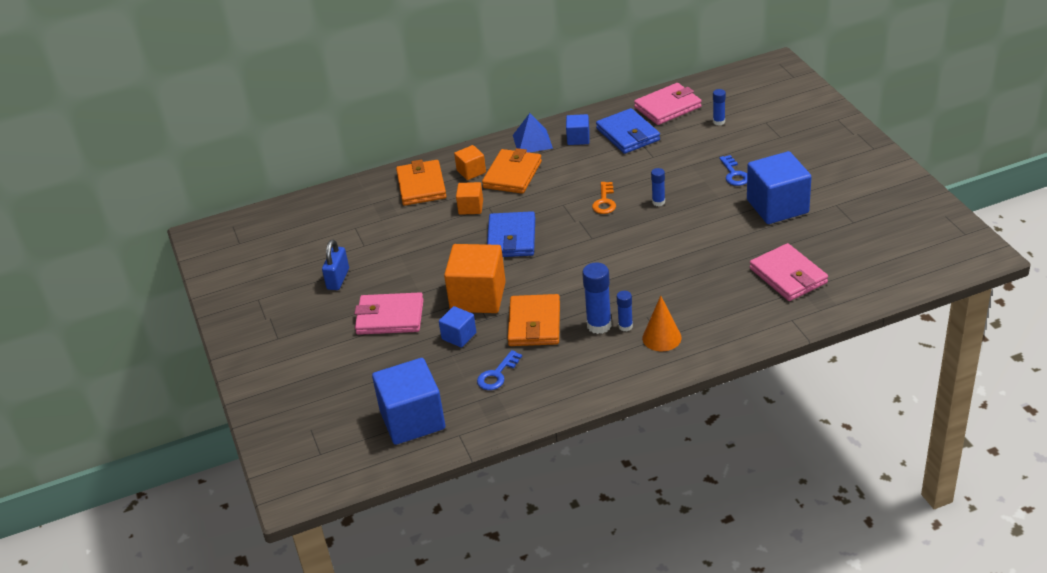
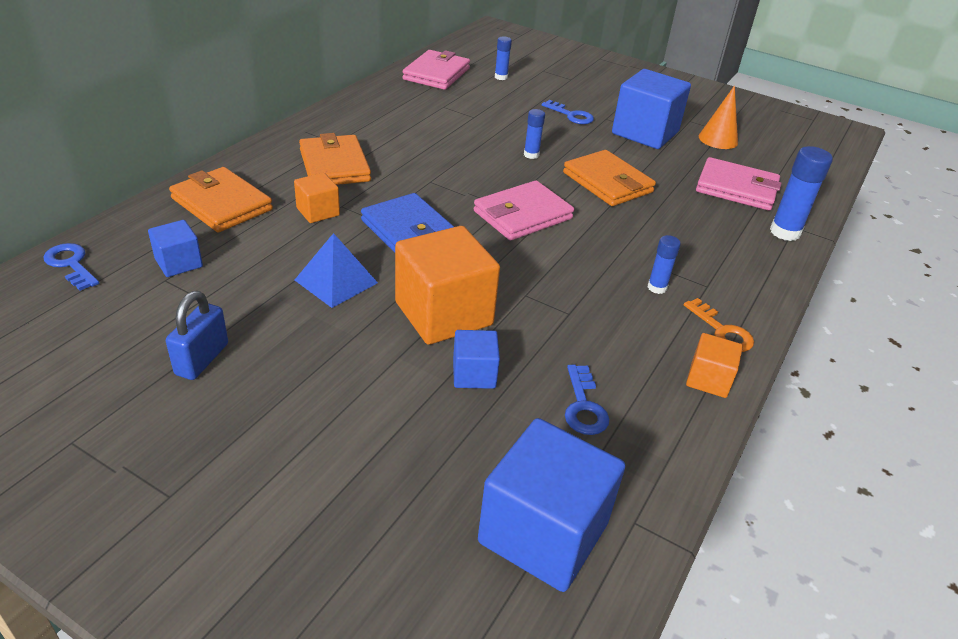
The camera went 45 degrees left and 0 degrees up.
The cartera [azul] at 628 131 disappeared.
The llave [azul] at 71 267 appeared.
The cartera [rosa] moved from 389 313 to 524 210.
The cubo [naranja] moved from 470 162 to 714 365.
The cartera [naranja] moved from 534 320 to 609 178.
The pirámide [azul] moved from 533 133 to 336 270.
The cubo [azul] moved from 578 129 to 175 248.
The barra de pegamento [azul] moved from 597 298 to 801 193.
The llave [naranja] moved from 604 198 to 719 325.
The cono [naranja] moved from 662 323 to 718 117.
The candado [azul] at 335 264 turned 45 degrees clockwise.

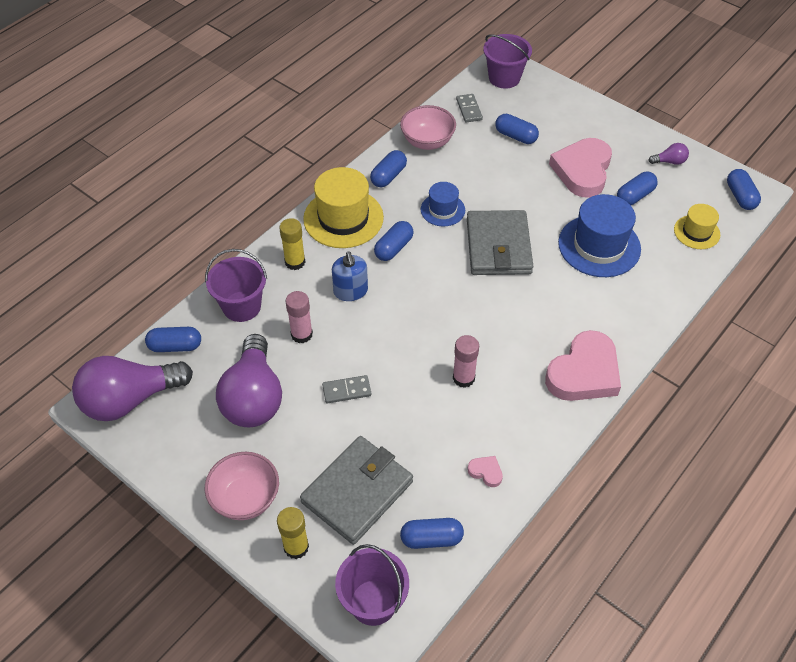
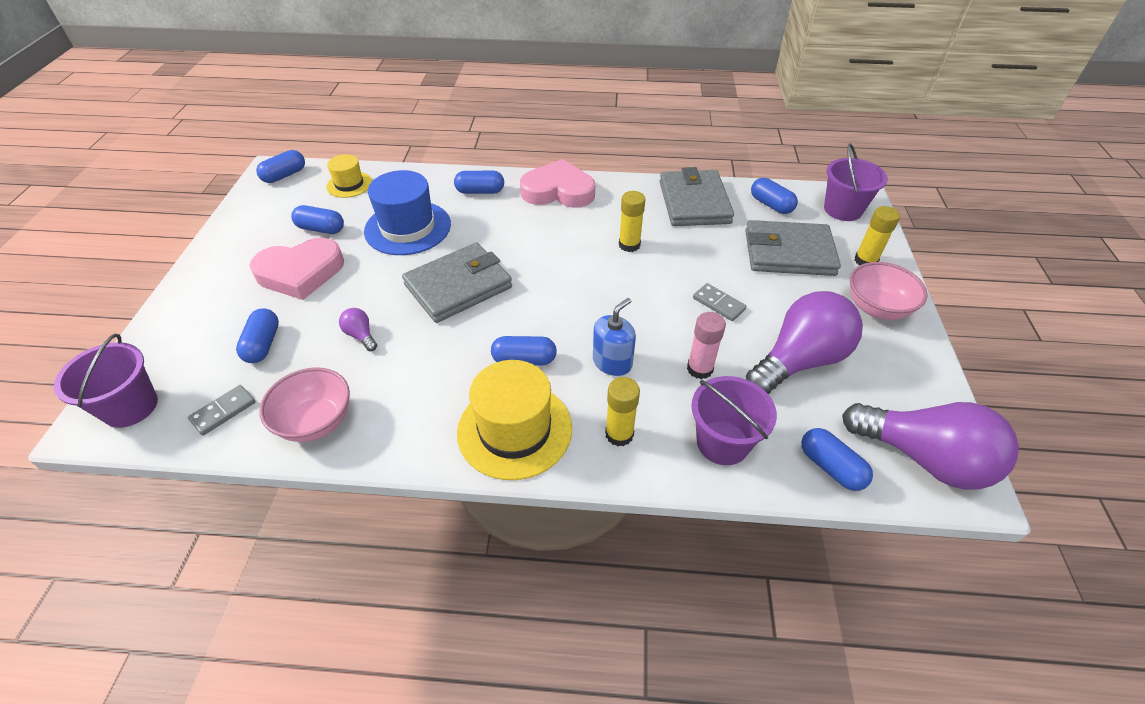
The camera went 125 degrees left and 5 degrees down.
The sombrero [azul] at 443 204 disappeared.
The cápsula [azul] moved from 388 168 to 479 182.
The bombilla [morado] moved from 668 154 to 358 329.
The corazón [rosa] at 485 471 was replaced by the cartera [gris] at 696 196.
The barra de pegamento [rosa] at 466 361 became the barra de pegamento [amarillo] at 632 221.

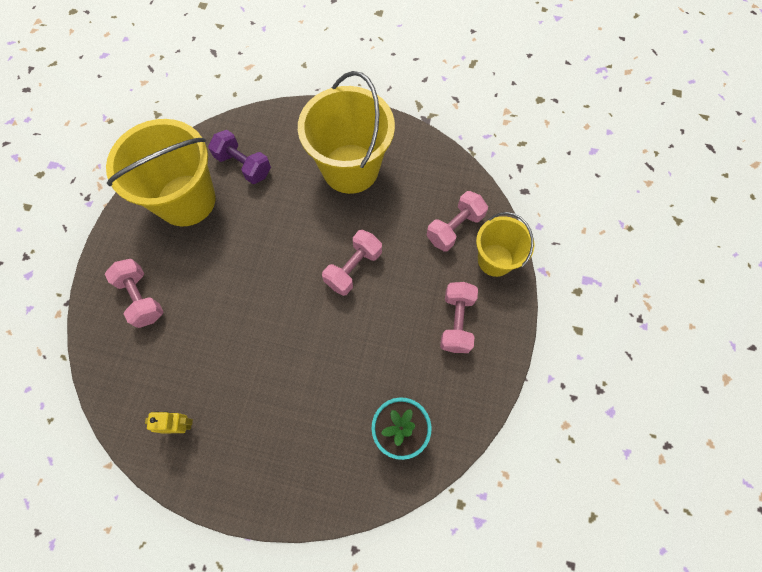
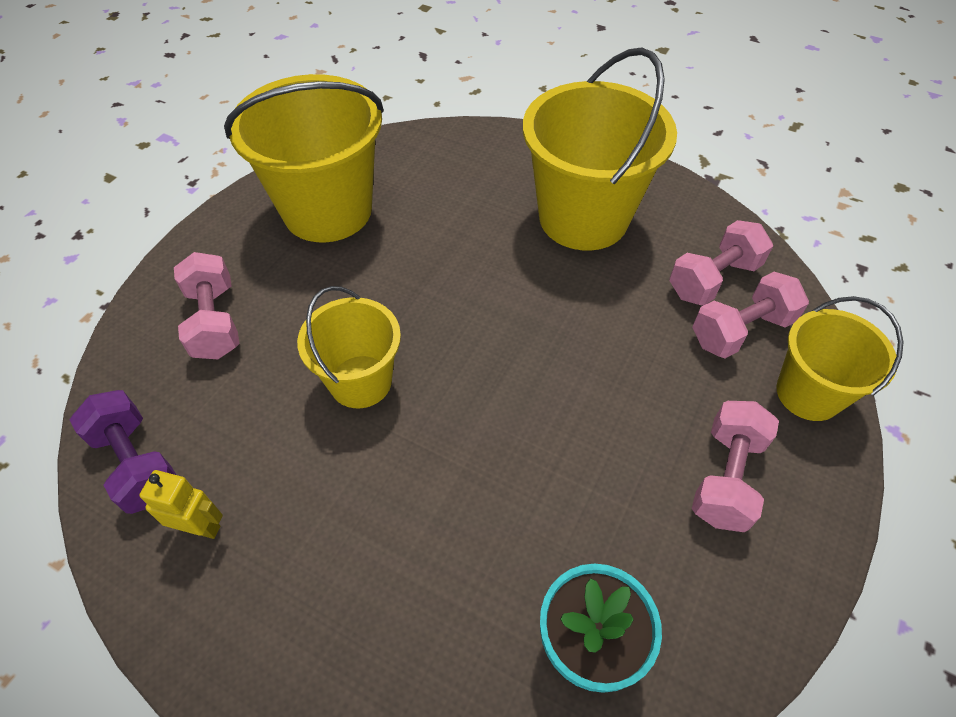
The camera went 15 degrees right and 15 degrees down.
The balde [amarillo] at 349 347 appeared.
The mancuerna [morado] moved from 239 157 to 122 452.
The mancuerna [rosa] moved from 352 263 to 721 263.

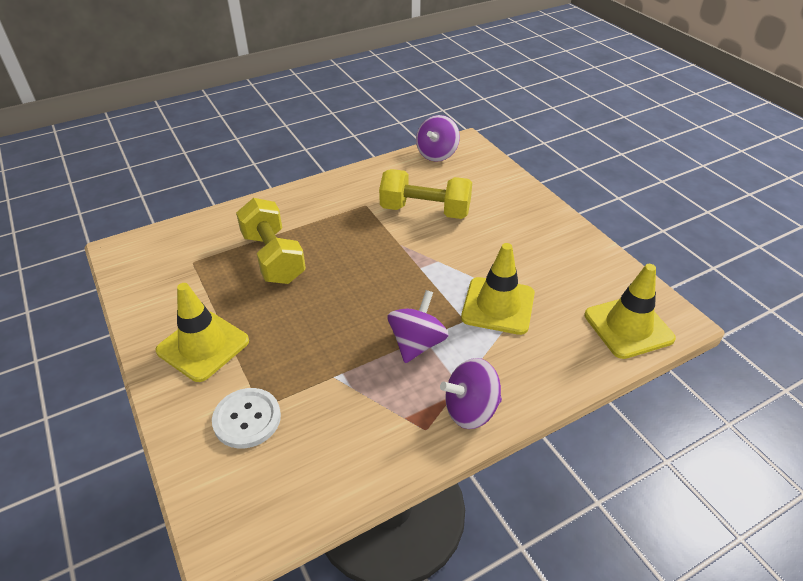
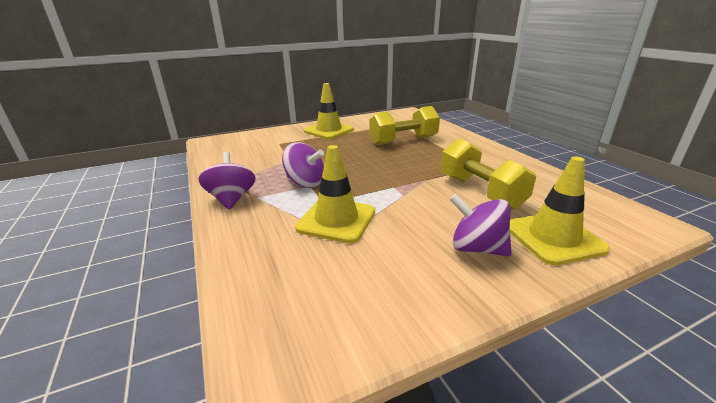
The camera went 95 degrees right and 15 degrees down.
The botón [blanco] at 246 418 disappeared.
The peonza [morado] moved from 438 138 to 480 225.
The cono de tráfico [amarillo] moved from 630 311 to 560 210.
The mancuerna [amarillo] at 425 194 turned 45 degrees counterclockwise.

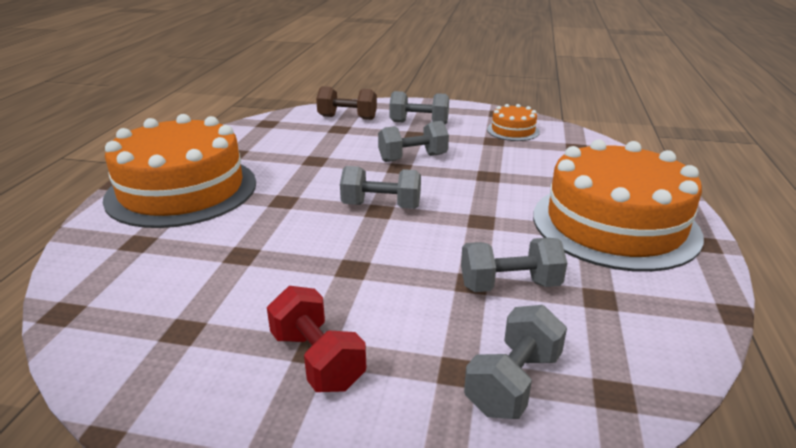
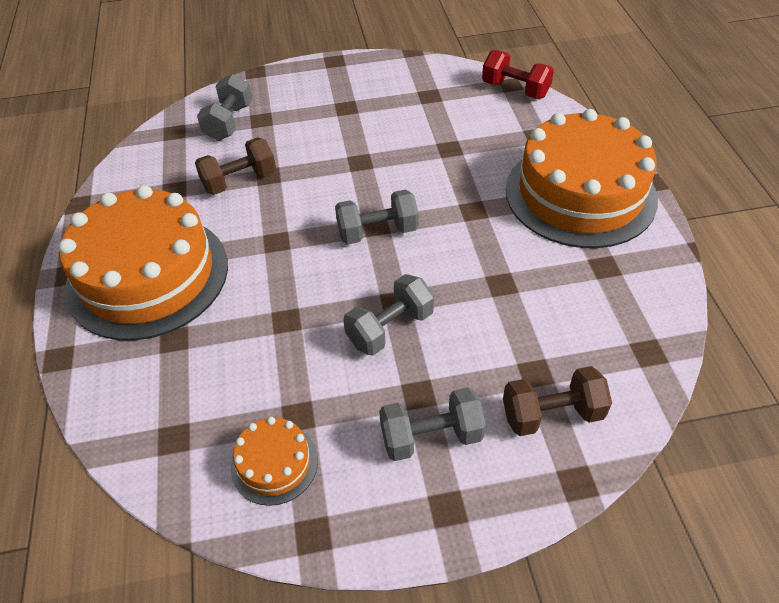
The camera went 160 degrees right and 20 degrees up.
The mancuerna [rojo] moved from 316 339 to 518 74.
The mancuerna [gris] at 514 265 became the mancuerna [marrón] at 235 166.

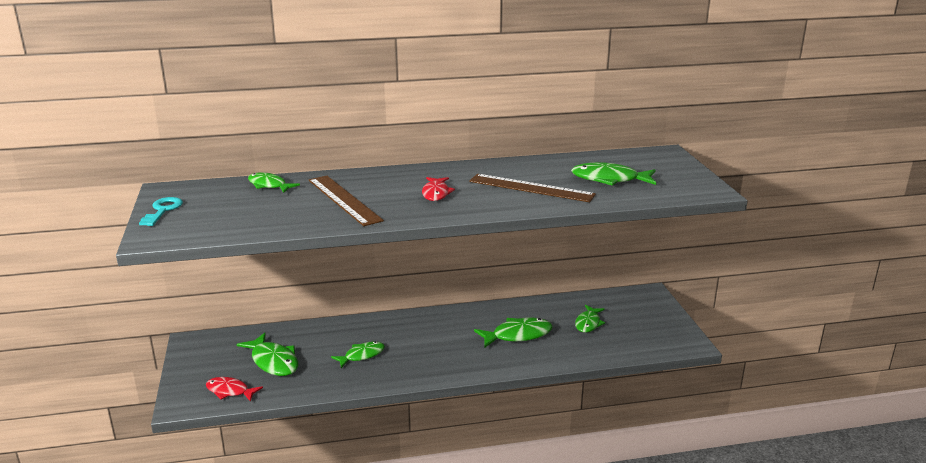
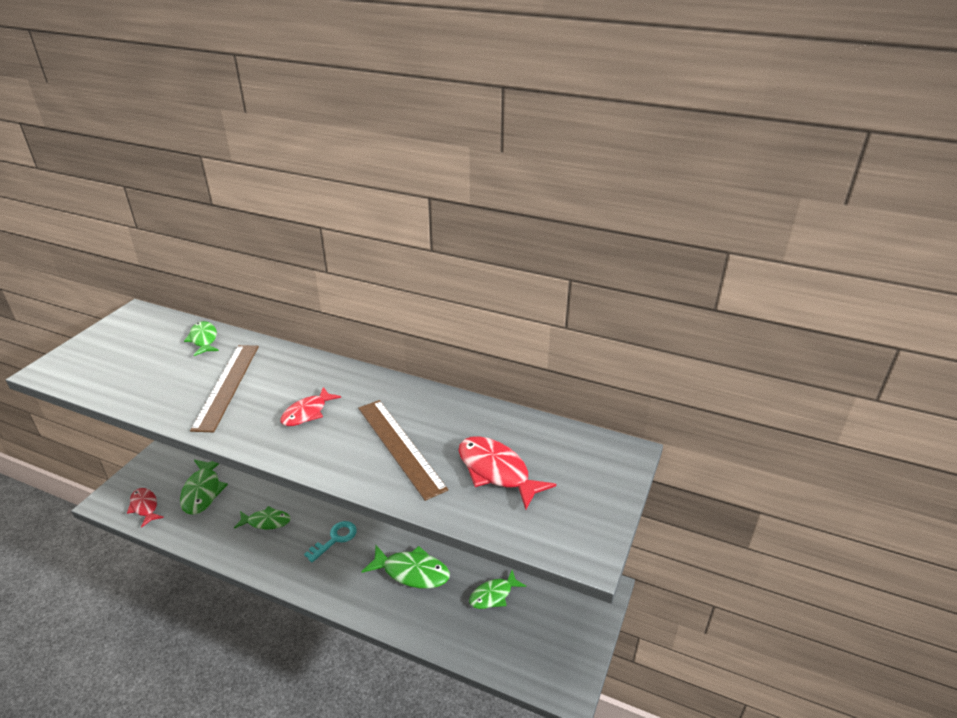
The camera went 35 degrees right and 10 degrees up.
The llave [turquesa] moved from 161 211 to 330 541.
The pez [verde] at 613 174 became the pez [rojo] at 507 473.

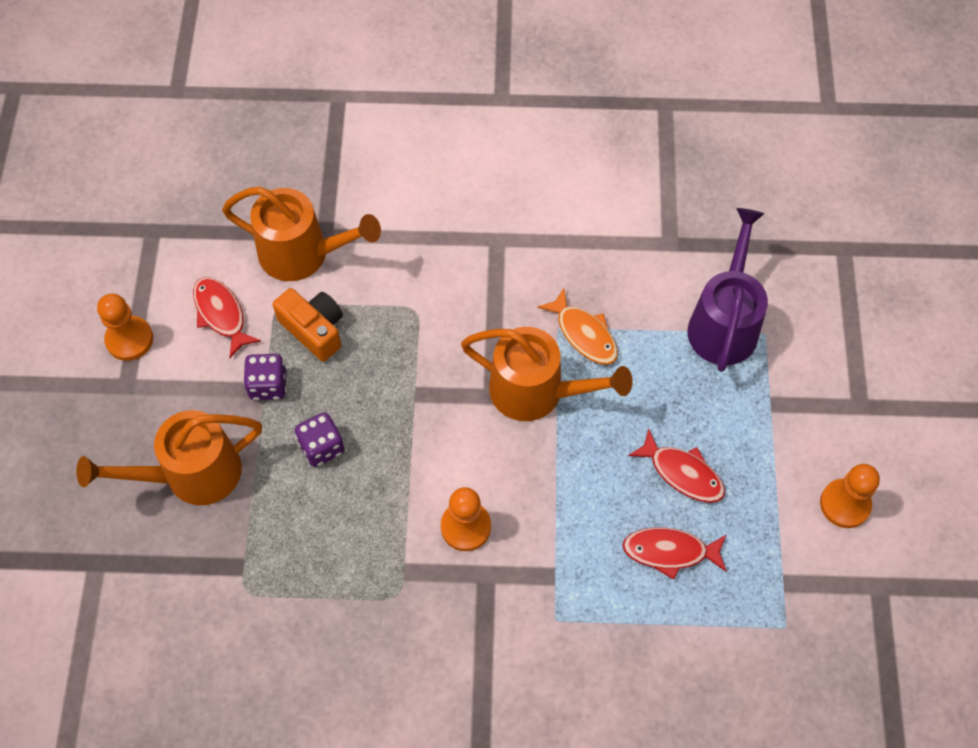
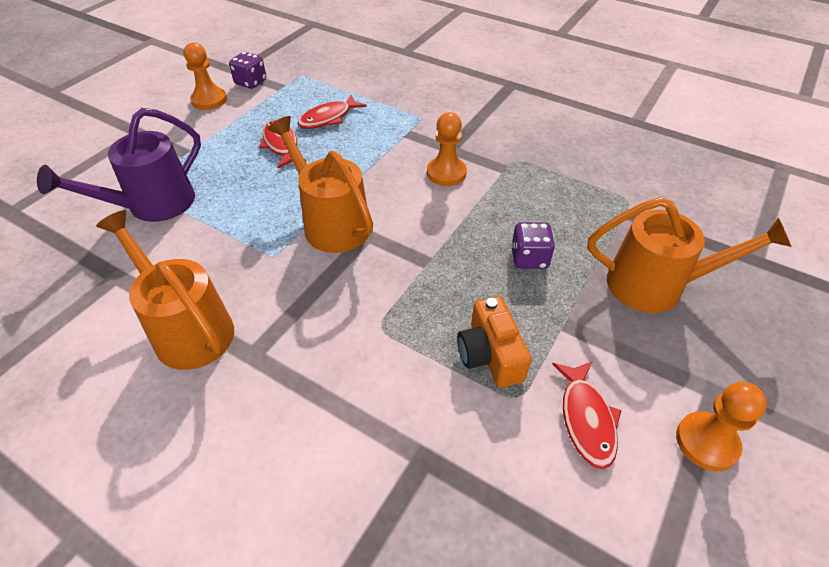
The camera went 150 degrees left and 15 degrees down.
The pez [naranja] at 578 326 disappeared.
The regadera [naranja] moved from 301 233 to 165 290.
The dado [morado] moved from 264 377 to 247 70.
The pez [rojo] at 675 553 turned 105 degrees clockwise.

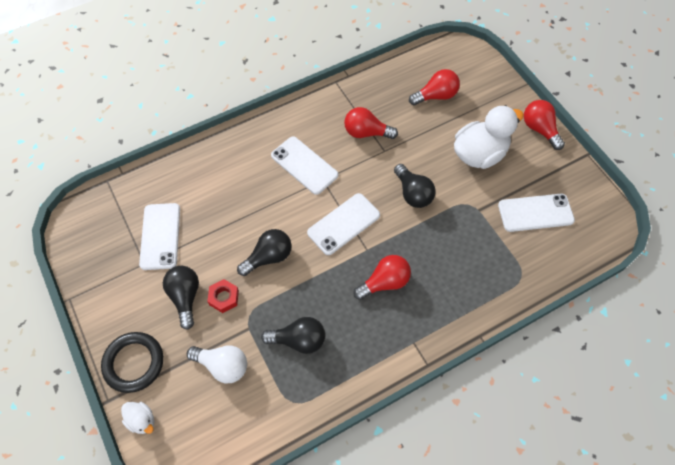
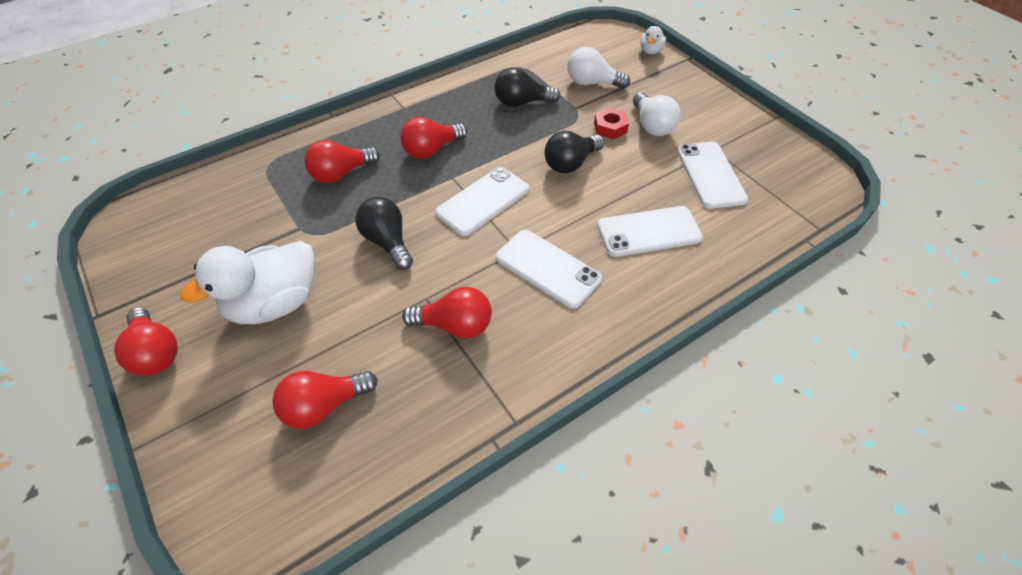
The camera went 175 degrees right and 10 degrees down.
The anillo [negro] at 132 362 disappeared.
The bombilla [rojo] at 342 161 appeared.
The móvil [blanco] moved from 536 213 to 650 231.
The bombilla [negro] at 181 298 became the bombilla [blanco] at 657 114.
The pato [blanco] at 137 418 turned 105 degrees counterclockwise.

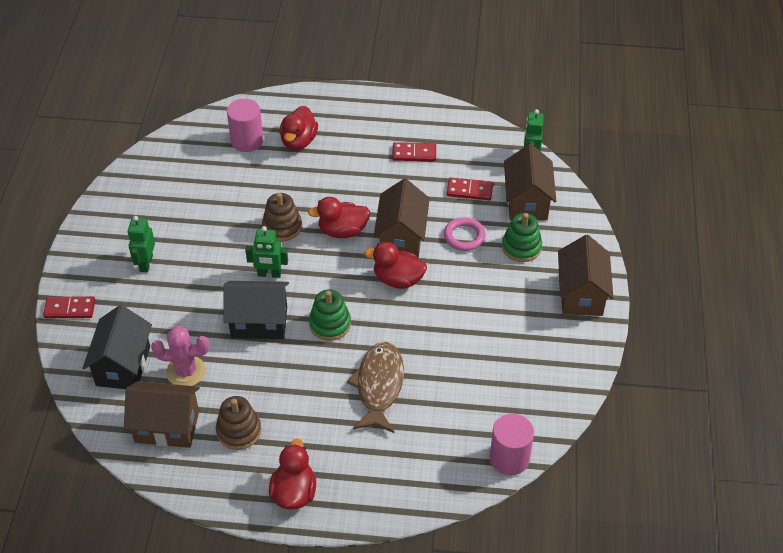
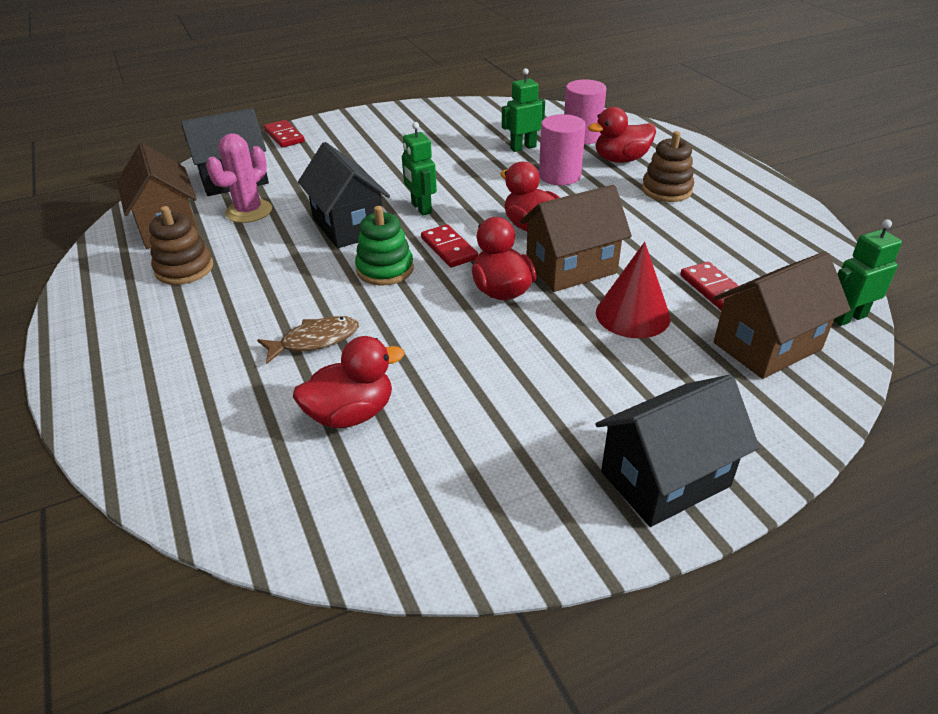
The camera went 60 degrees right and 10 degrees down.
The juguete apilable [verde] at 522 237 disappeared.
The robot [verde] moved from 141 244 to 523 110.
The juguete apilable [marrón] moved from 282 217 to 668 166.
The pato [rojo] moved from 292 474 to 349 382.
The ficha de dominó [rojo] moved from 414 151 to 449 245.
The cilindro [rosa] moved from 512 444 to 562 149.
The anillo [rosa] at 465 234 was replaced by the cono [rojo] at 633 290.
The casa [marrón] at 585 275 became the casa [negro] at 677 451.
The cactus [rosa] at 180 356 turned 60 degrees clockwise.
The pez [marrón] at 375 387 changed to 0.63 times the size.

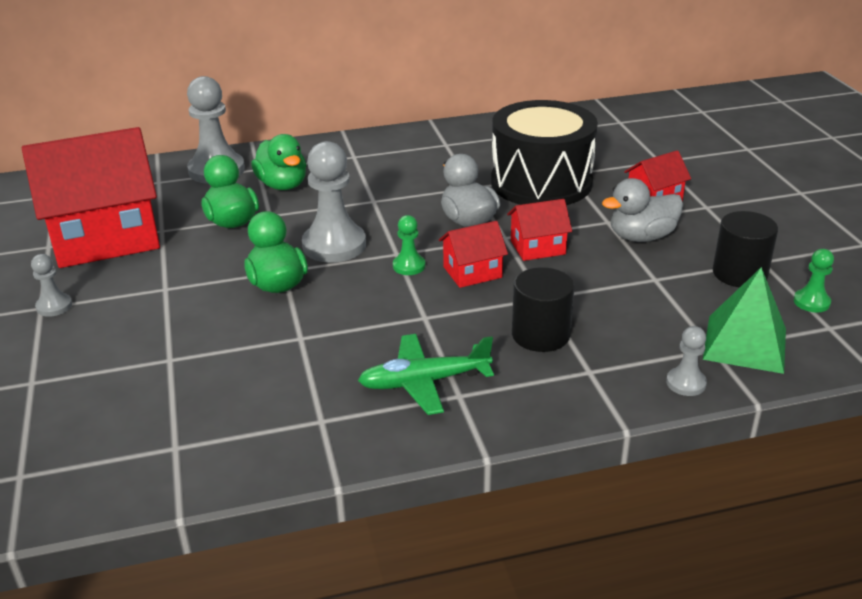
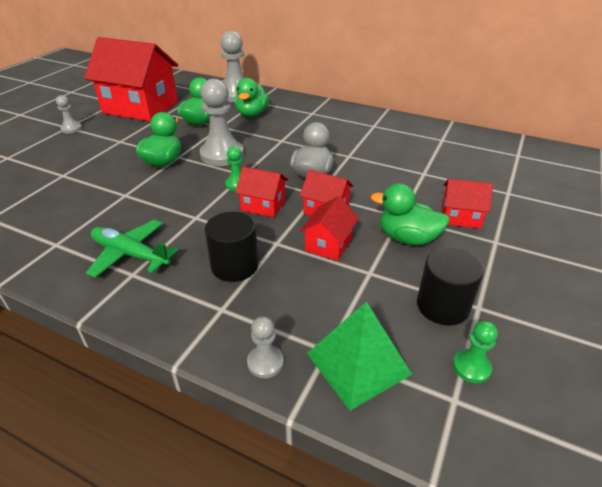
The camera went 40 degrees right and 5 degrees up.
The tambor [negro] at 544 152 disappeared.
The casa [rojo] at 329 228 appeared.
The pato [gris] at 642 210 became the pato [verde] at 410 214.

